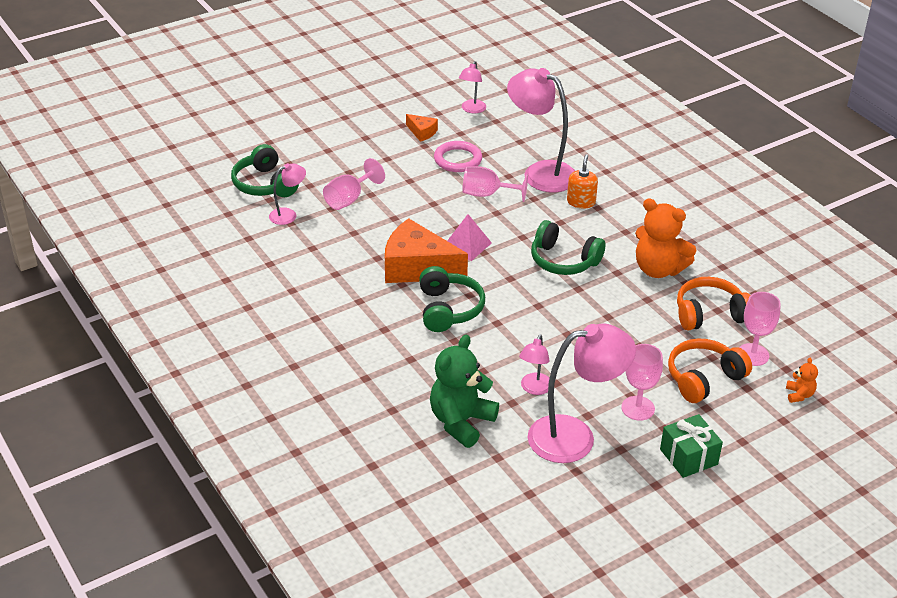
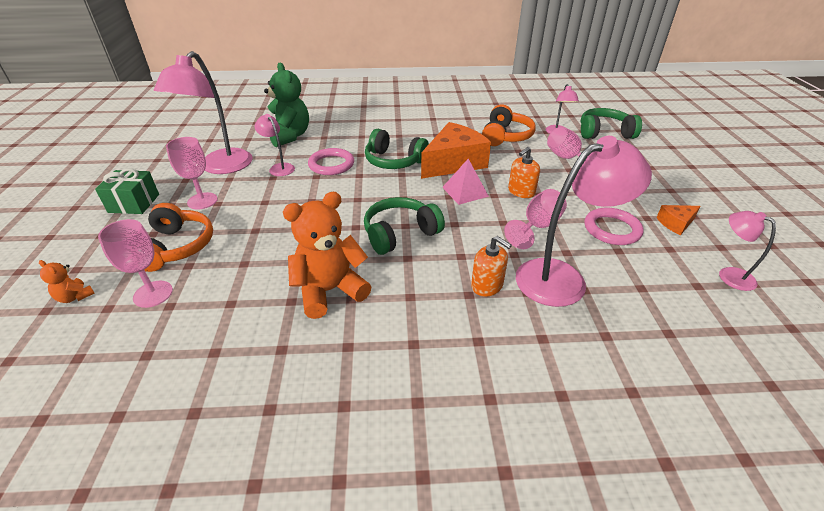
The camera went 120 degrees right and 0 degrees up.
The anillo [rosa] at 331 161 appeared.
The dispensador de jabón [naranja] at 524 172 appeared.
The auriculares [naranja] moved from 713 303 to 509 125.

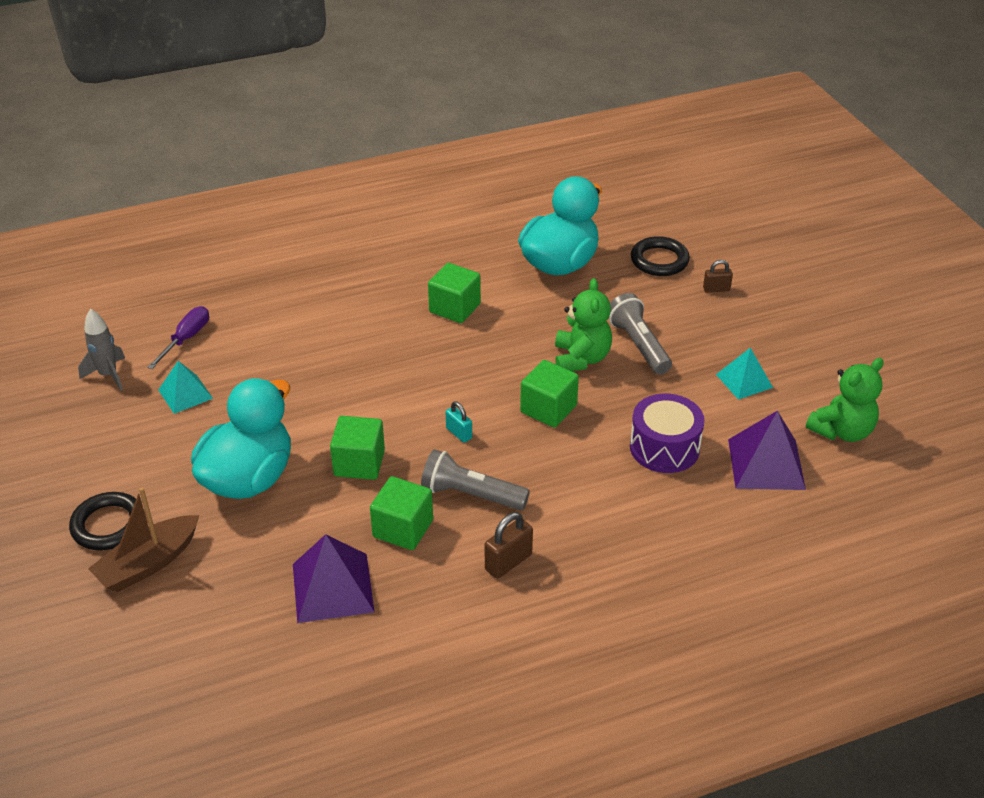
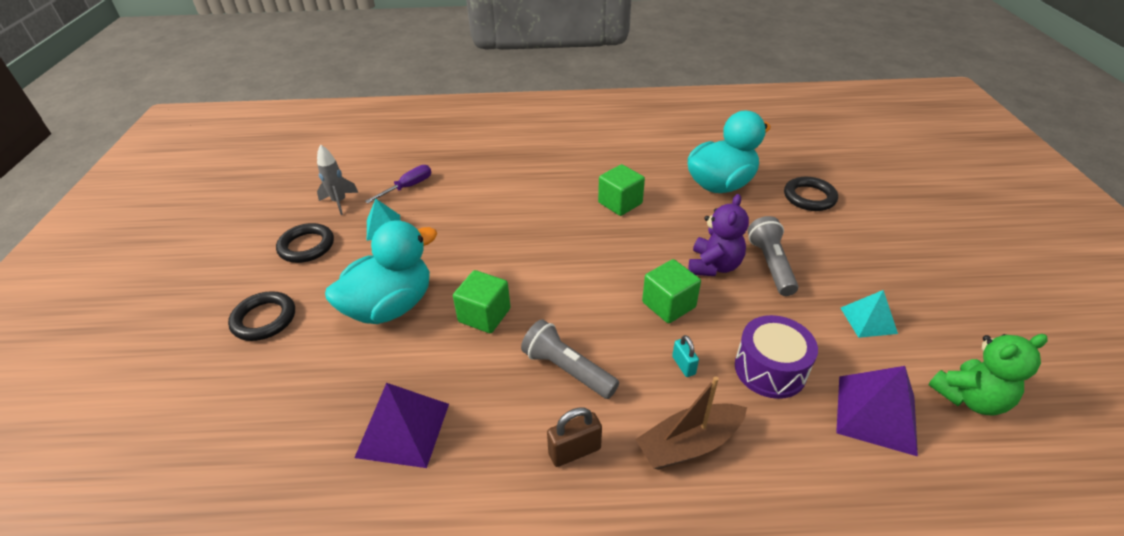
The camera went 20 degrees right and 0 degrees up.
The cubo [verde] at 401 513 disappeared.
The candado [marrón] at 718 276 disappeared.
The anillo [negro] at 305 243 appeared.
The barco [marrón] moved from 143 539 to 691 423.
The candado [turquesa] moved from 459 422 to 685 356.
The osito [verde] at 583 324 became the osito [morado] at 718 235.

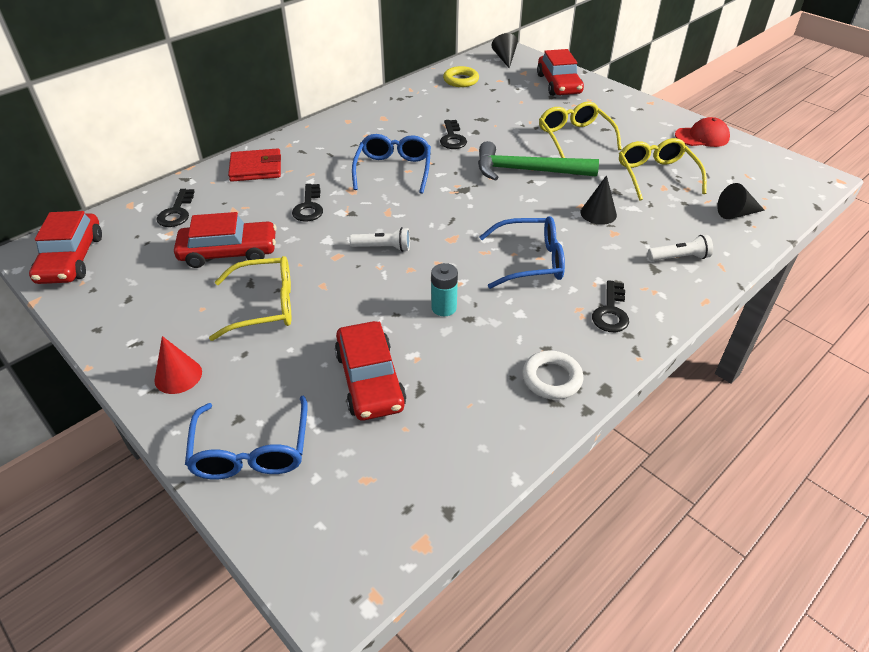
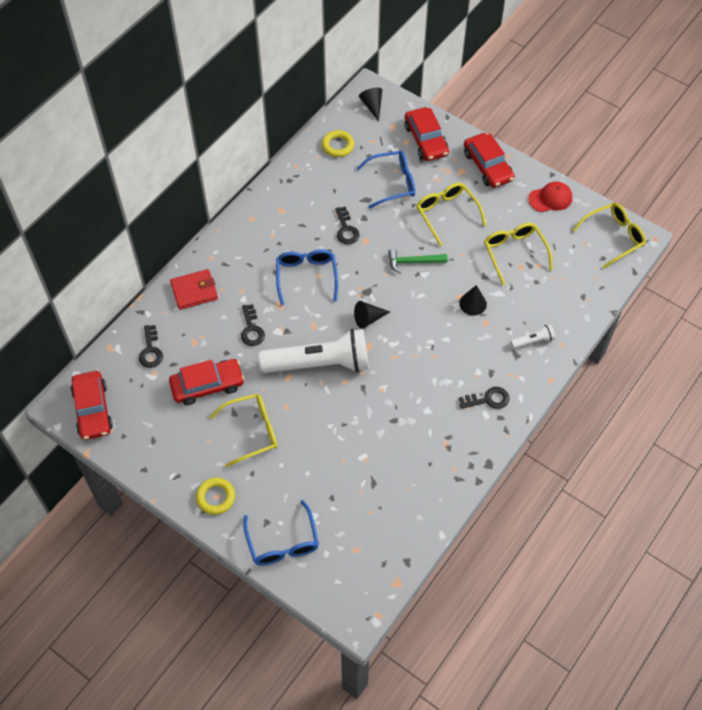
The camera went 10 degrees left and 15 degrees up.
The pila [turquesa] at 444 289 disappeared.
The anillo [blanco] at 552 375 disappeared.
The gafas [amarillo] at 609 236 appeared.
The coche [rojo] moved from 370 371 to 489 160.
The gafas [azul] moved from 522 252 to 385 180.
The cono [negro] moved from 741 201 to 372 315.
The cono [rojo] at 178 365 was replaced by the anillo [amarillo] at 215 496.
The llave [negro] at 610 306 turned 105 degrees counterclockwise.
The lámpara de mano [blanco] at 379 239 changed to 2.45 times the size.
The martillo [verde] at 538 161 changed to 0.61 times the size.

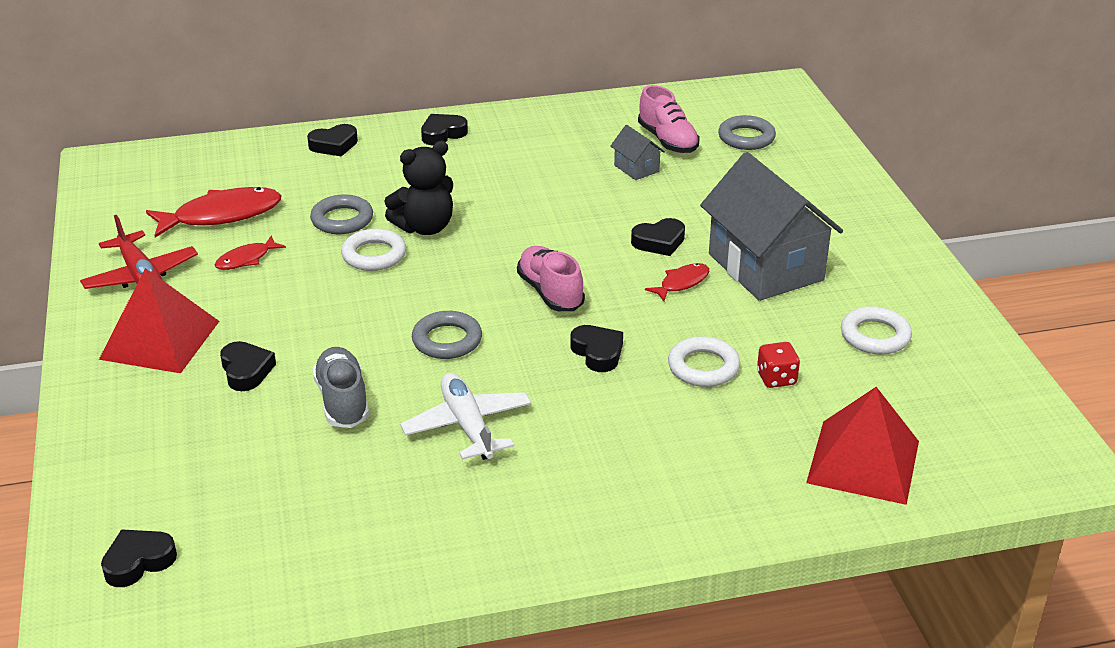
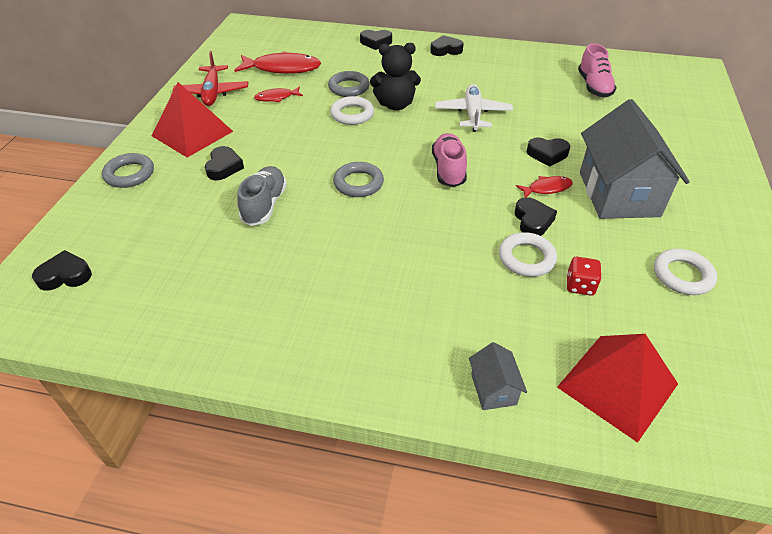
The camera went 25 degrees right and 10 degrees up.
The avión [blanco] moved from 466 416 to 474 108.
The corazón [negro] moved from 596 348 to 536 216.
The casa [gris] moved from 637 152 to 498 376.
The anillo [gris] moved from 747 132 to 128 170.

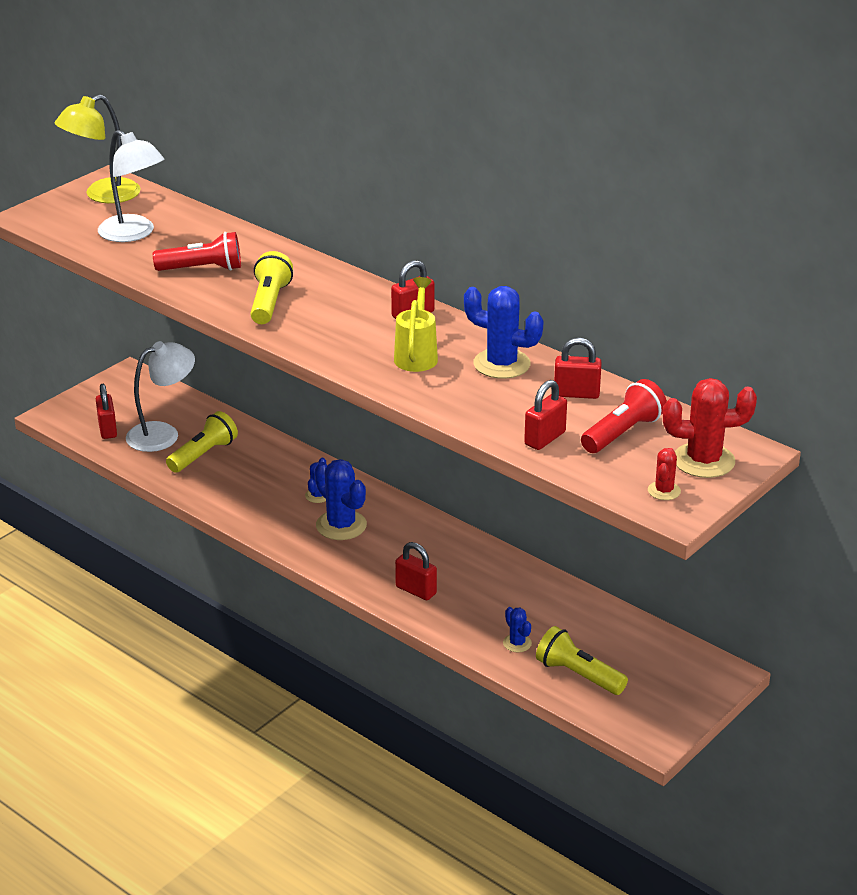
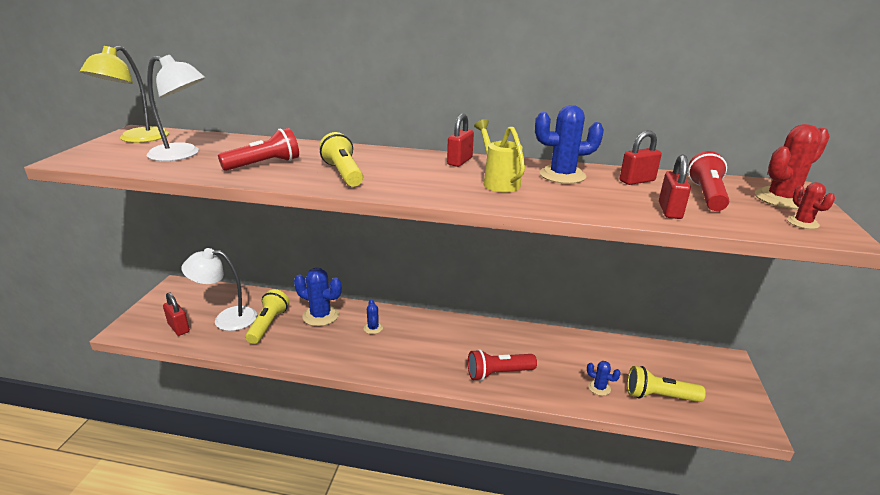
The camera went 30 degrees left and 5 degrees down.
The cactus [azul] moved from 341 499 to 318 297.
The candado [rojo] at 416 571 was replaced by the lámpara de mano [rojo] at 502 365.
The lámpara [blanco] at 160 396 turned 120 degrees counterclockwise.

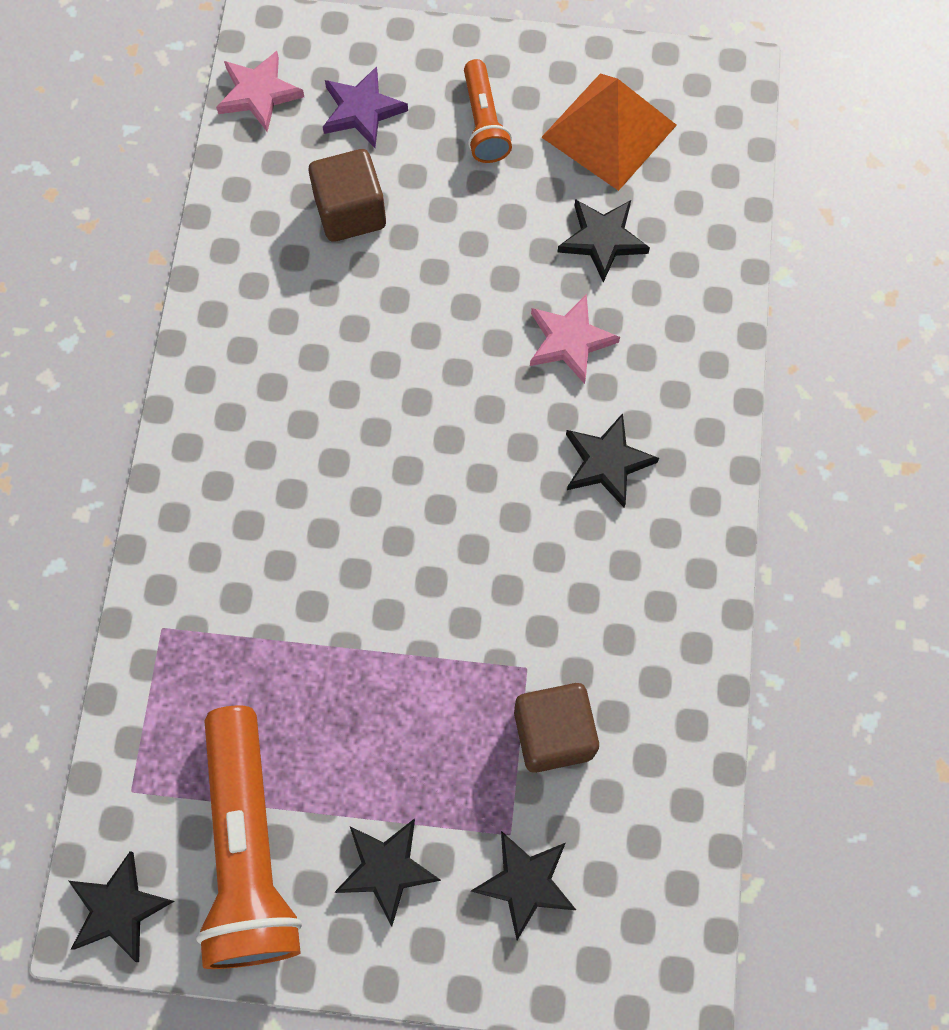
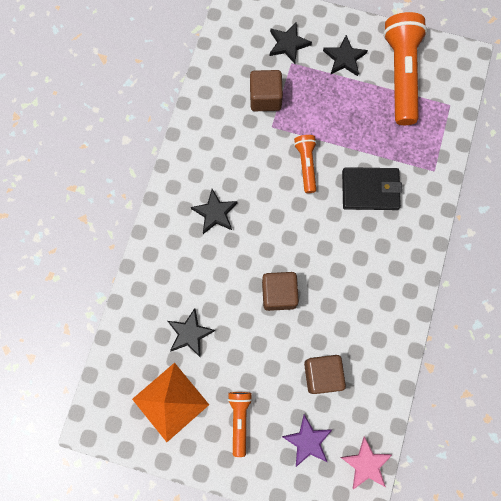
The camera went 170 degrees left and 5 degrees up.
The estrella [negro] at 122 906 disappeared.
The estrella [rosa] at 575 339 disappeared.
The cubo [marrón] at 280 291 appeared.
The lámpara de mano [naranja] at 305 164 appeared.
The cartera [negro] at 372 188 appeared.

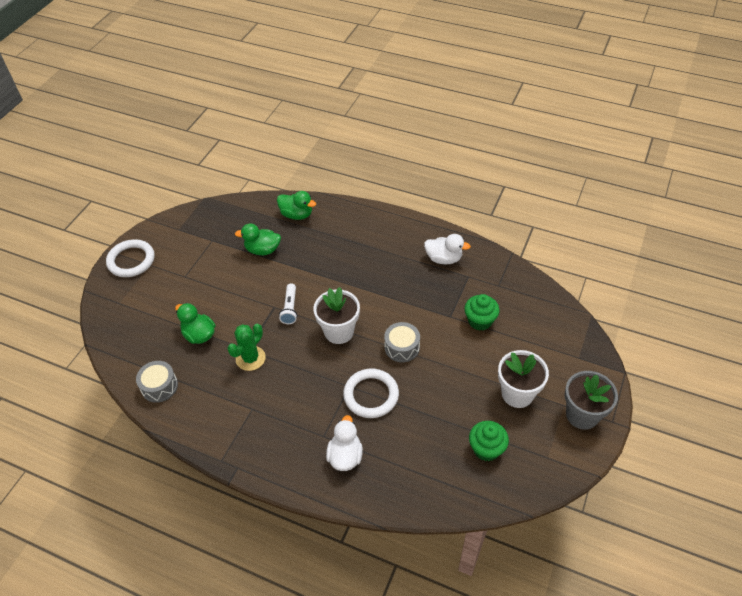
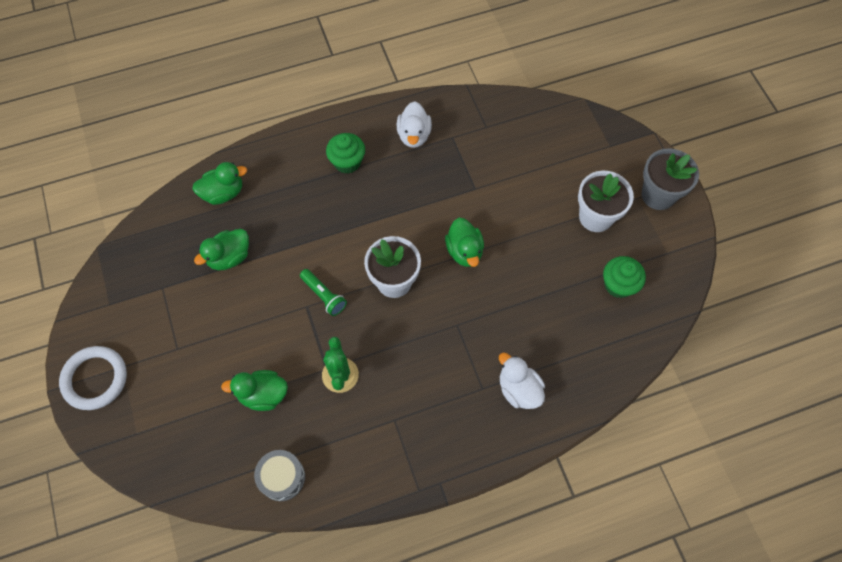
The camera went 45 degrees left and 15 degrees up.
The anillo [blanco] at 371 393 disappeared.
The magdalena [verde] moved from 482 312 to 345 153.
The tambor [gris] at 402 342 was replaced by the pato [verde] at 464 242.
The lámpara de mano [blanco] at 288 303 became the lámpara de mano [verde] at 323 292.
The pato [blanco] at 447 249 turned 120 degrees clockwise.

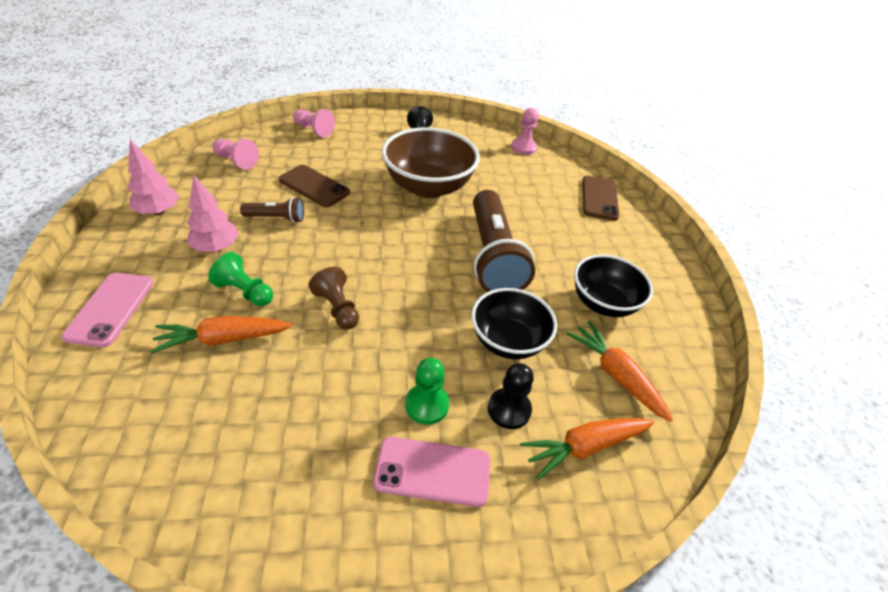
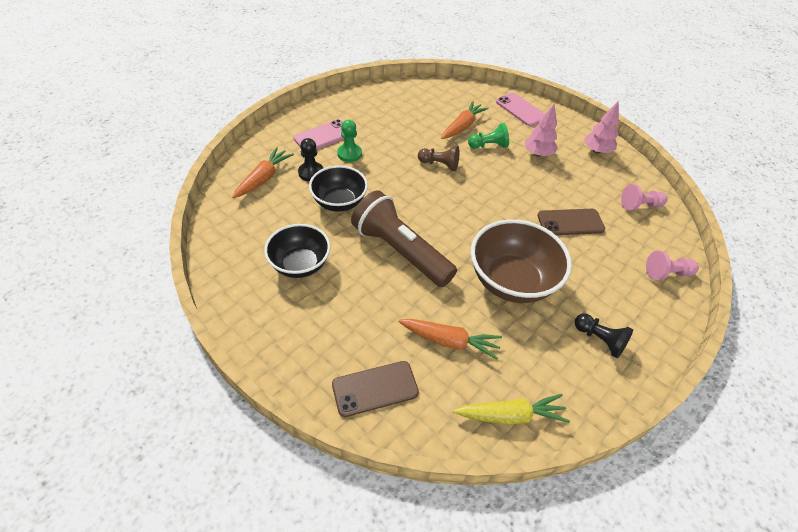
The camera went 140 degrees right and 5 degrees up.
The lámpara de mano [marrón] at 272 210 disappeared.
The zanahoria [naranja] moved from 619 371 to 450 339.
The peón [rosa] at 525 131 was replaced by the zanahoria [amarillo] at 511 409.
The móvil [marrón] at 600 198 turned 75 degrees counterclockwise.

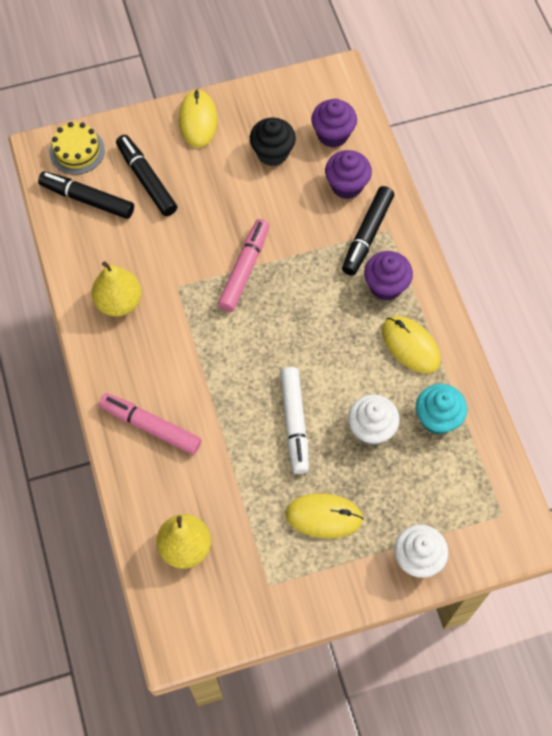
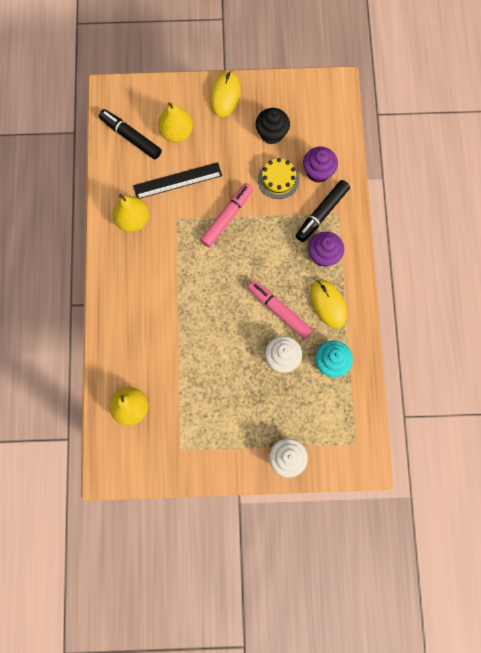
The camera went 15 degrees right and 10 degrees up.
The rotulador [blanco] at 294 420 disappeared.
The ratón [amarillo] at 324 516 disappeared.
The magdalena [morado] at 334 123 disappeared.
The regla [negro] at 177 180 appeared.
The tarta [amarillo] moved from 77 148 to 278 178.
The rotulador [rosa] moved from 150 424 to 280 309.
The rotulador [negro] at 146 175 was replaced by the pera [amarillo] at 175 122.

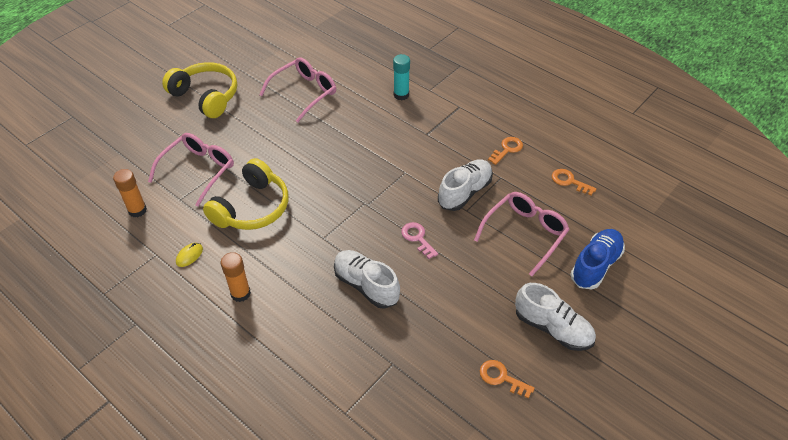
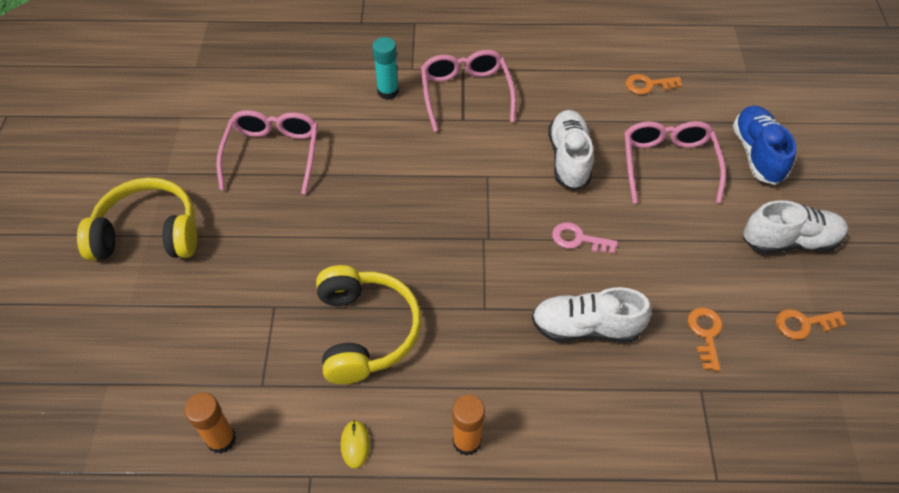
The camera went 40 degrees left and 5 degrees up.
The gafas [rosa] moved from 191 170 to 468 91.
The llave [naranja] moved from 505 151 to 705 339.

